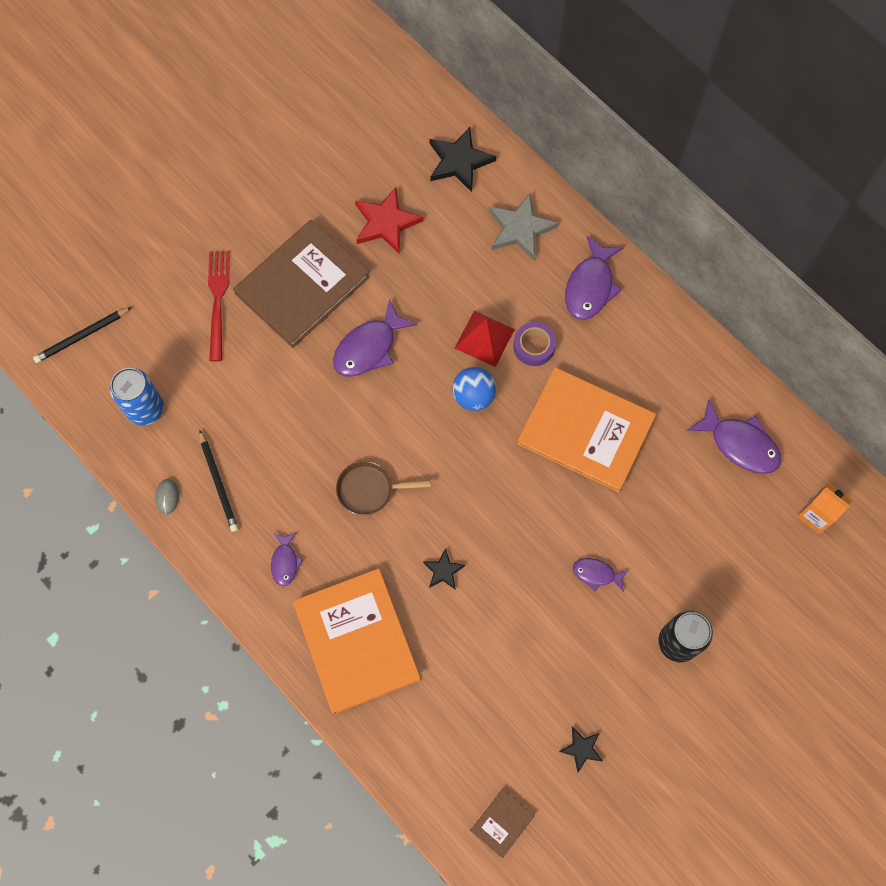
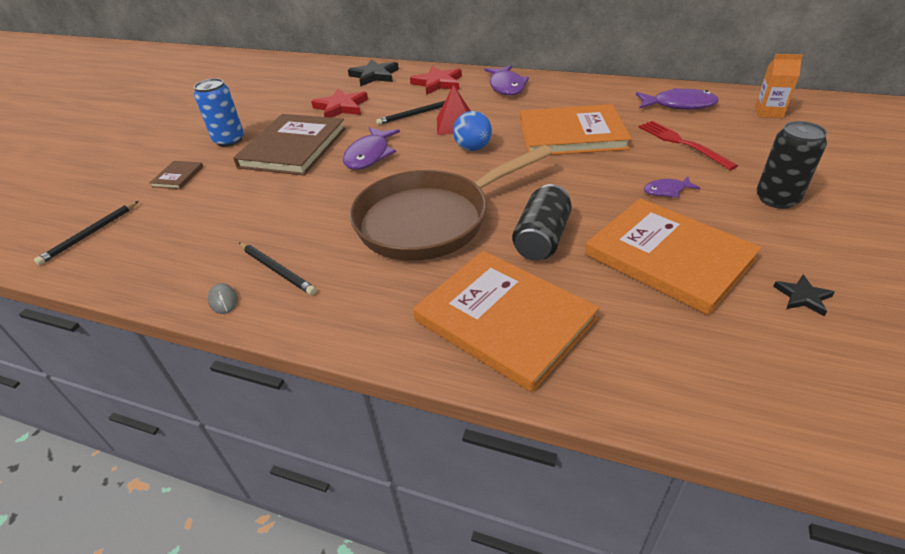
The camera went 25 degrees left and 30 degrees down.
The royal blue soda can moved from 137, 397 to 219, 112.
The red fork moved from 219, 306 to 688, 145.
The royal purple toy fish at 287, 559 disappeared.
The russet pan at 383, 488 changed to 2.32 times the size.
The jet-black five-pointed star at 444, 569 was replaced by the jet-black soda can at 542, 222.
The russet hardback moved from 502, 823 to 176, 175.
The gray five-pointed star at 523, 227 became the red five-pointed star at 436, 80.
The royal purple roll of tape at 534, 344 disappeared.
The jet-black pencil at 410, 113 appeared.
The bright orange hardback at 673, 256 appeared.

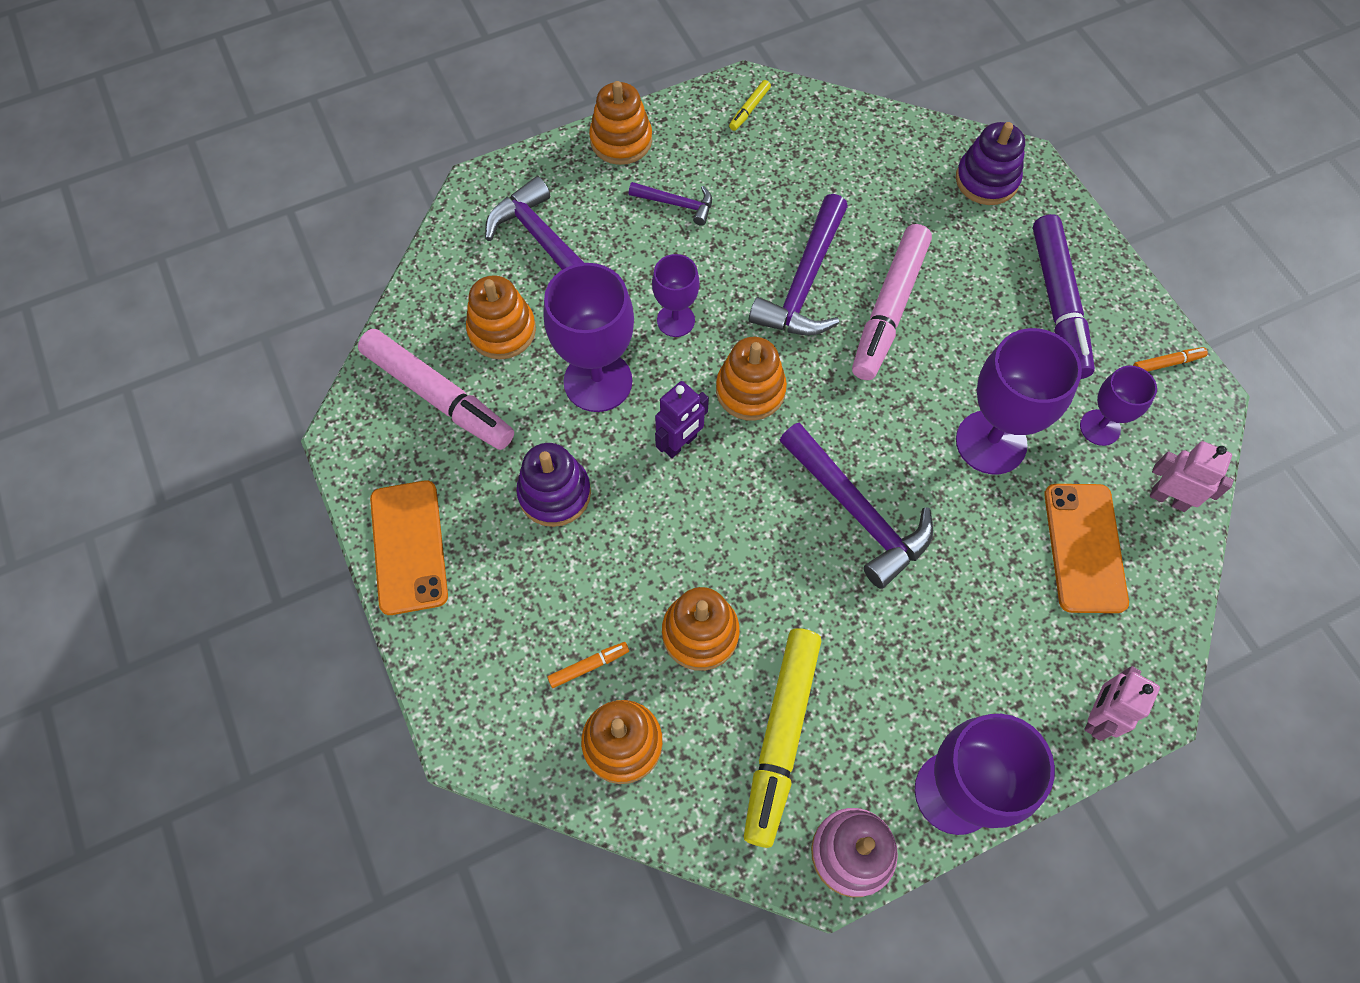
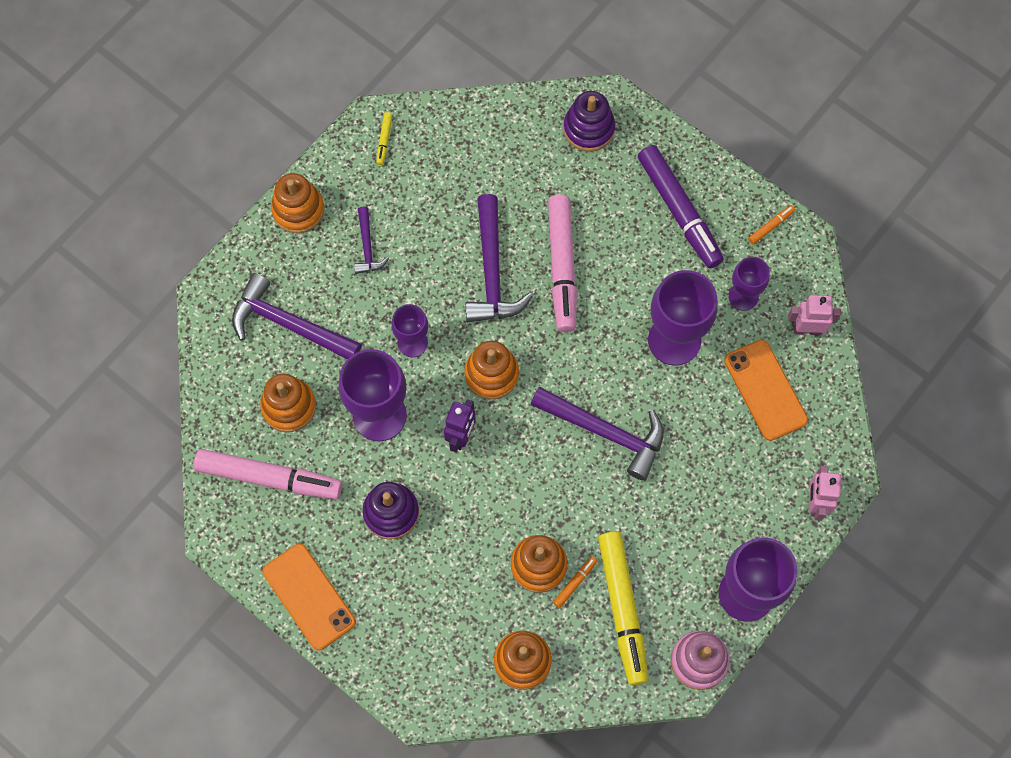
The camera went 25 degrees left and 5 degrees up.
The bright orange felt pen moved from 588, 665 to 575, 582.
The royal purple carpenter's hammer at 670, 204 turned 90 degrees clockwise.

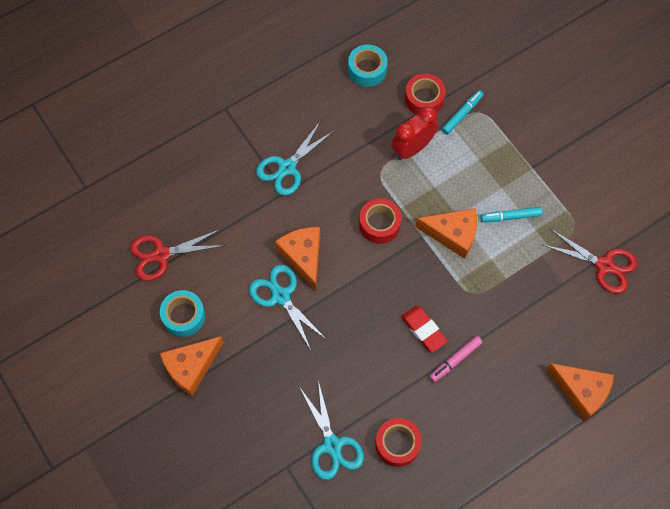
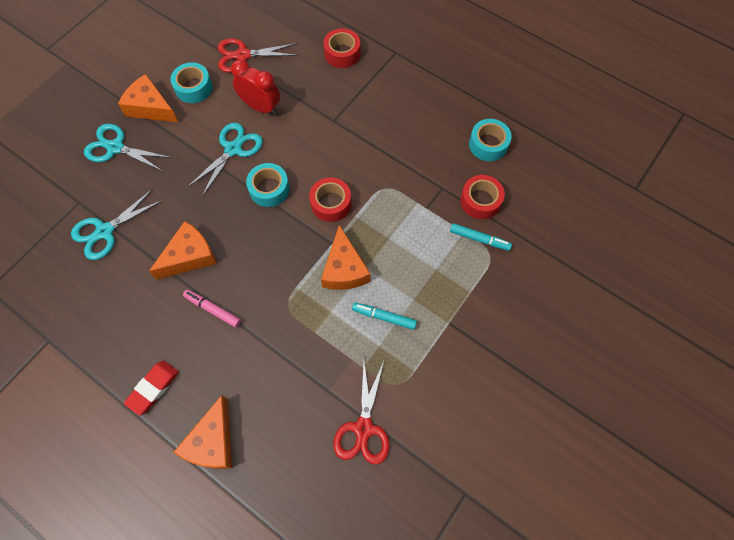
The camera went 70 degrees right and 0 degrees up.
The red shears at 177, 255 turned 60 degrees counterclockwise.
The aqua shears moved from 295, 159 to 128, 147.
The bright orange cheese moved from 297, 259 to 183, 250.
The red roll of tape moved from 398, 442 to 341, 48.
The red alarm clock moved from 415, 133 to 255, 87.
The red eraser moved from 424, 329 to 151, 388.
The aqua felt pen at 511, 214 turned 45 degrees counterclockwise.
The aqua roll of tape at 268, 185 appeared.

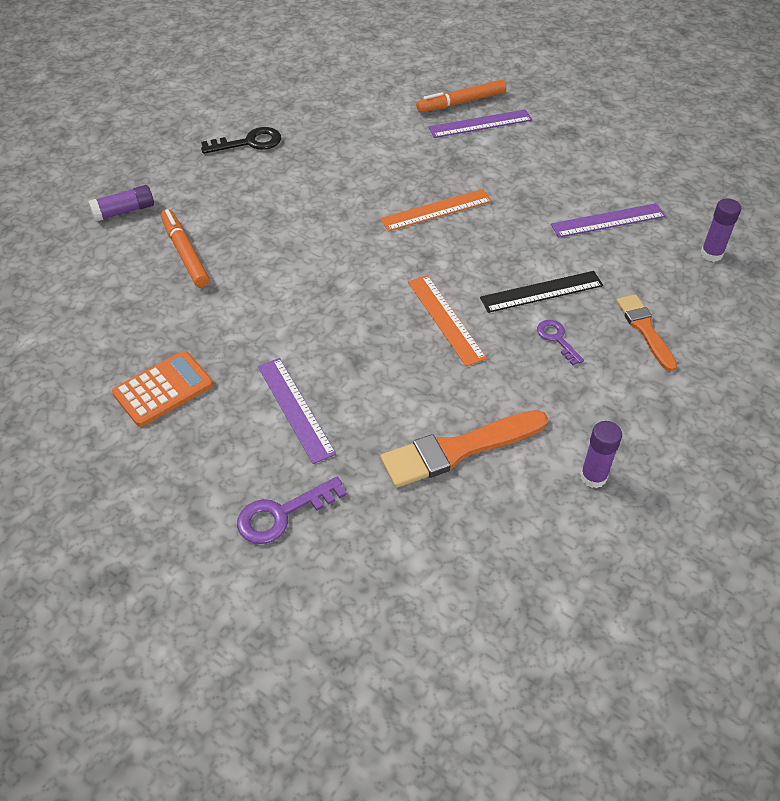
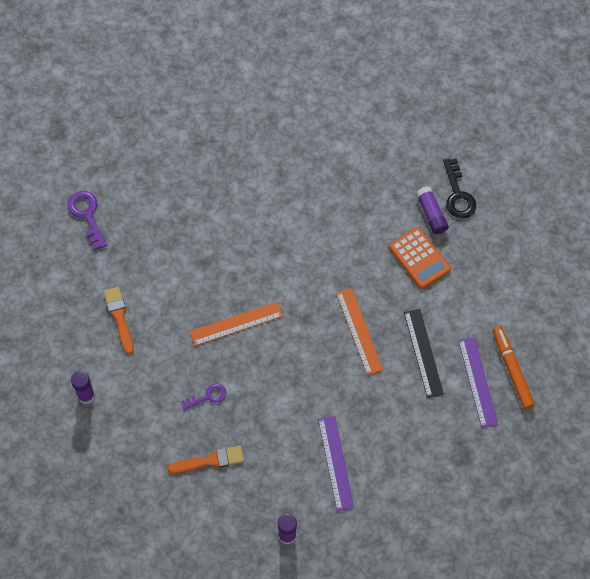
The camera went 95 degrees right and 15 degrees up.
The royal purple glue moved from 121, 203 to 432, 210.
The bright orange adding machine moved from 162, 389 to 420, 258.
The bright orange felt pen at 185, 248 disappeared.
The royal purple measuring stick at 297, 411 disappeared.
The bright orange paint brush at 464, 449 changed to 0.64 times the size.
The jet-black measuring stick moved from 541, 292 to 424, 353.

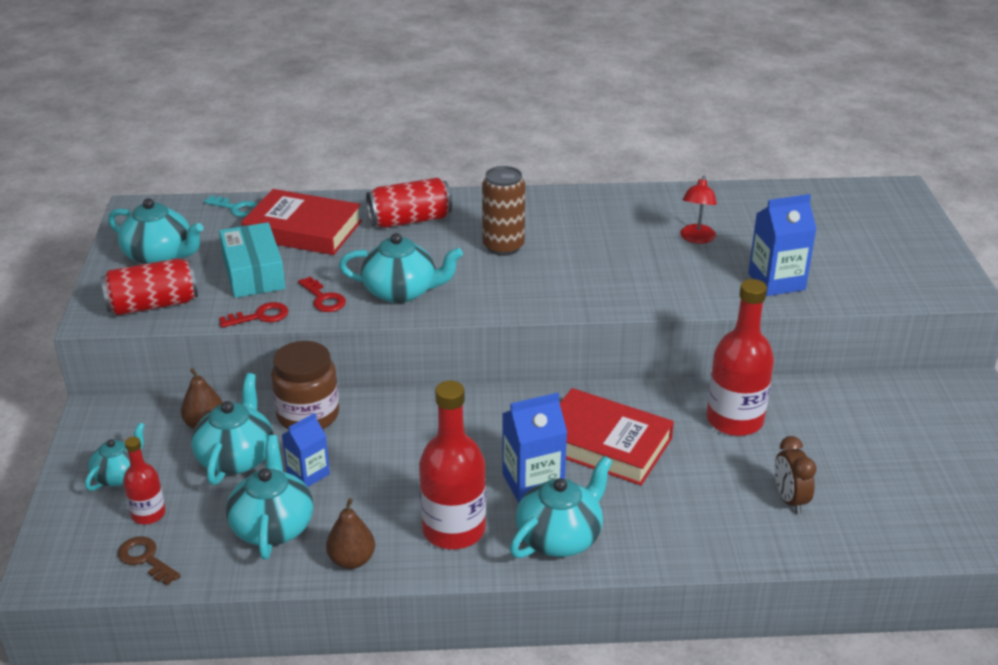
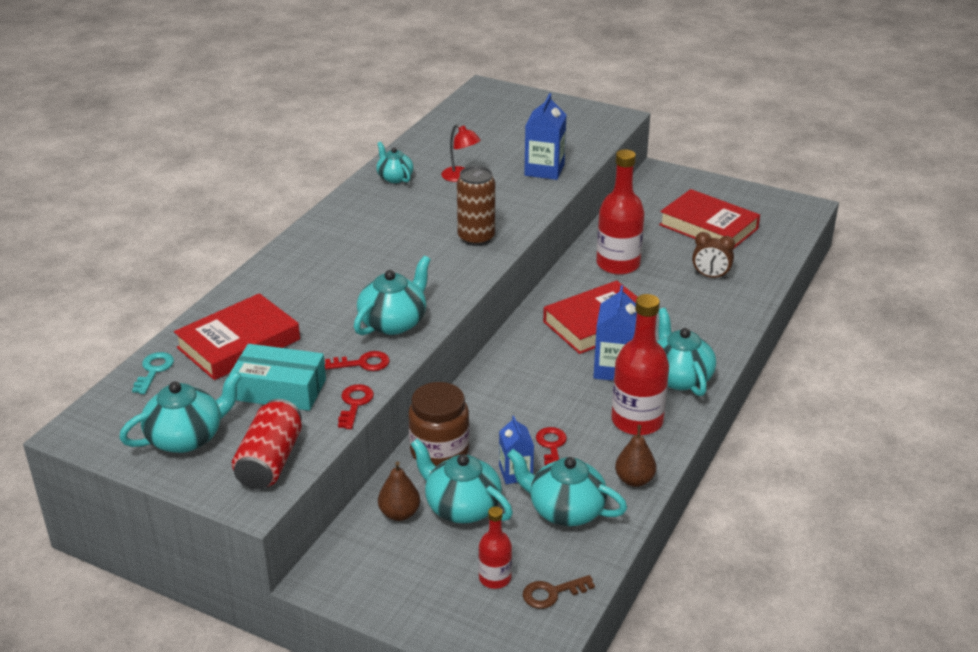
The camera went 60 degrees left and 0 degrees up.
The aqua teapot moved from 115, 456 to 395, 162.
The aqua key at 231, 206 turned 45 degrees counterclockwise.
The red soda can at 409, 203 disappeared.
The russet soda can moved from 503, 211 to 476, 206.
The red key at 551, 446 appeared.
The red hardback at 709, 219 appeared.

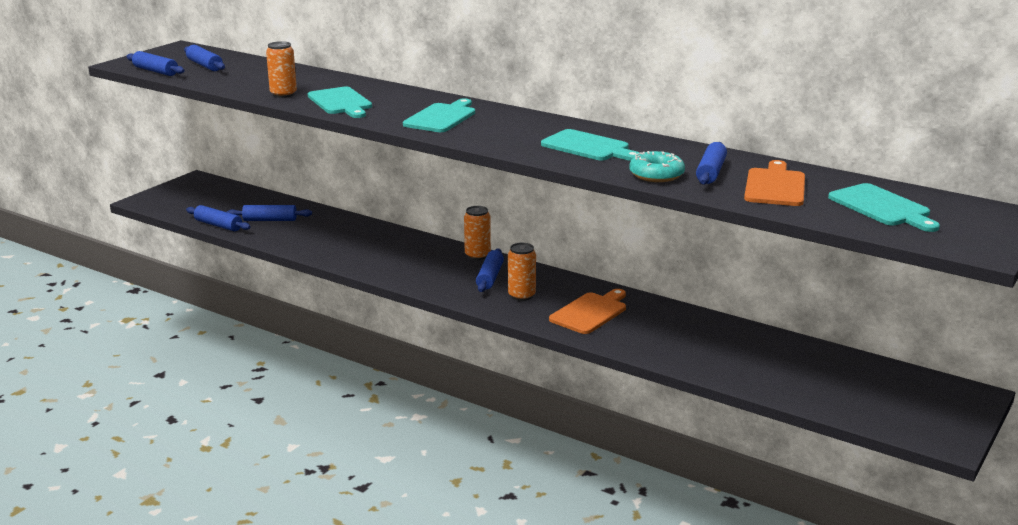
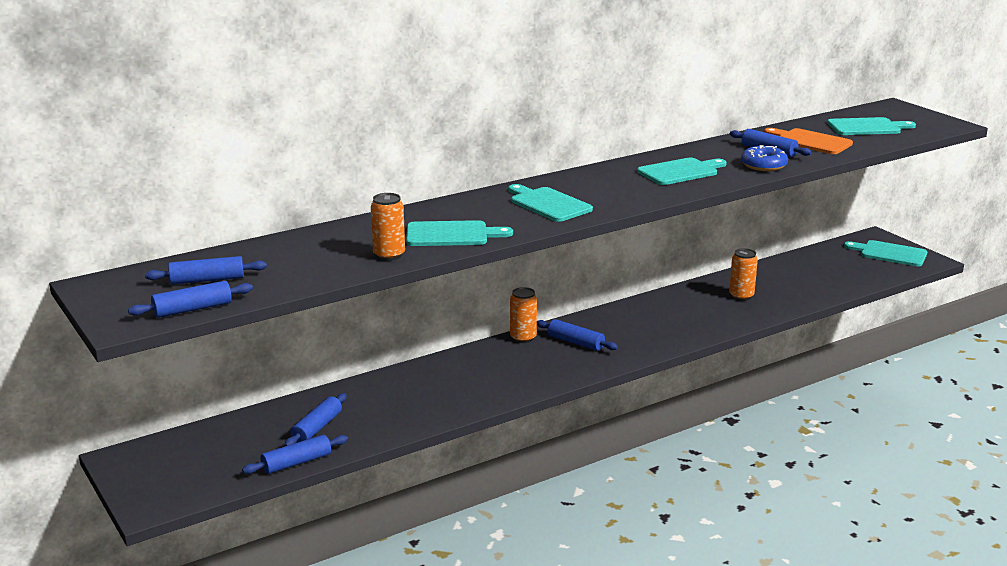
The camera went 65 degrees left and 0 degrees up.
The bright orange soda can moved from 522, 272 to 743, 274.
The bright orange cutting board at 587, 311 disappeared.
The aqua glazed donut at 657, 166 became the royal blue glazed donut at 764, 158.
The aqua cutting board at 885, 253 appeared.

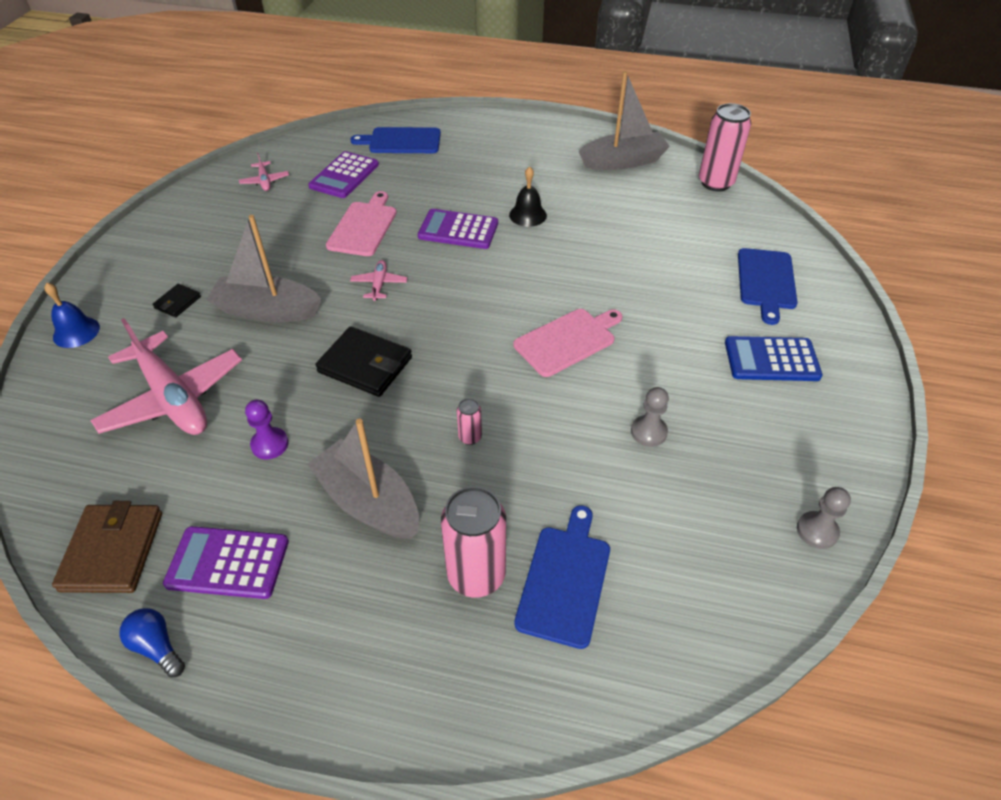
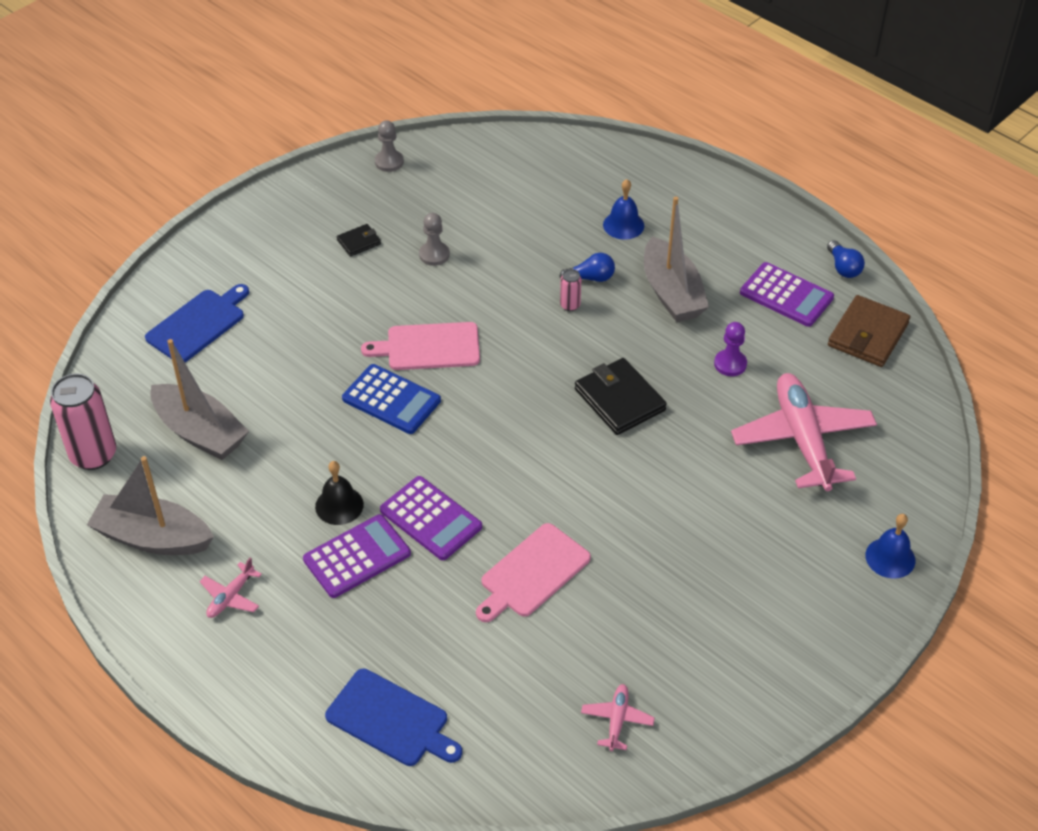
The camera went 150 degrees left and 0 degrees up.
The jet-black wallet moved from 177, 300 to 359, 240.
The gray sailboat moved from 264, 268 to 200, 399.
The royal purple adding machine moved from 343, 174 to 357, 556.
The rose-pink plane moved from 378, 280 to 231, 587.
The rose-pink soda can at 473, 542 was replaced by the royal blue bell at 623, 209.
The royal blue cutting board at 562, 577 disappeared.
The royal blue adding machine moved from 774, 358 to 391, 399.
The royal blue bulb at 587, 267 appeared.

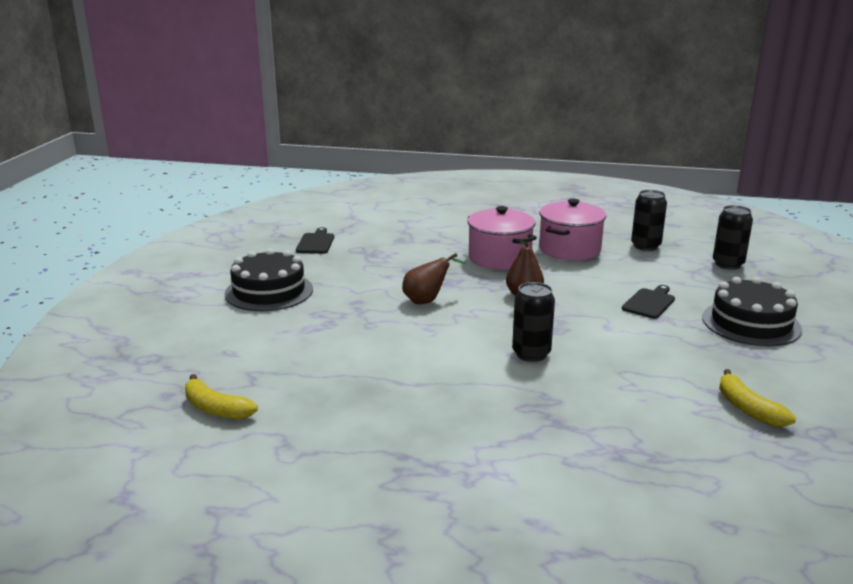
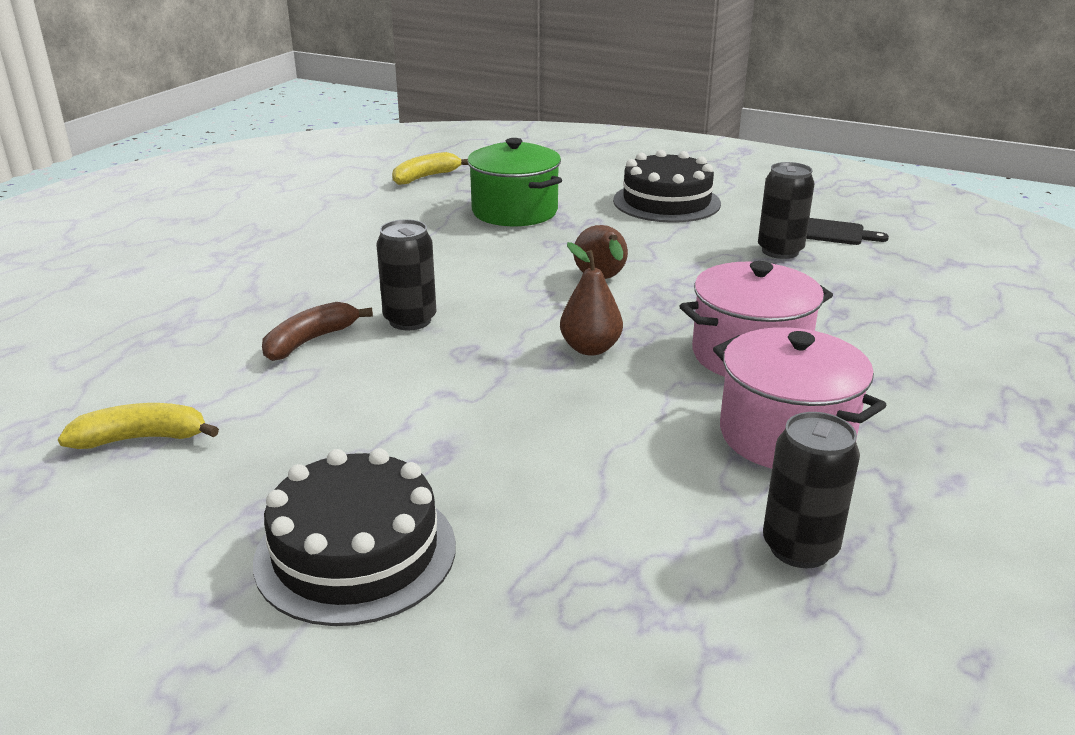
The camera went 105 degrees right and 5 degrees up.
The jet-black cutting board at 648, 302 disappeared.
The jet-black soda can moved from 733, 237 to 786, 210.
The russet banana fruit at 317, 331 appeared.
The leaf-green cooking pot at 514, 182 appeared.

